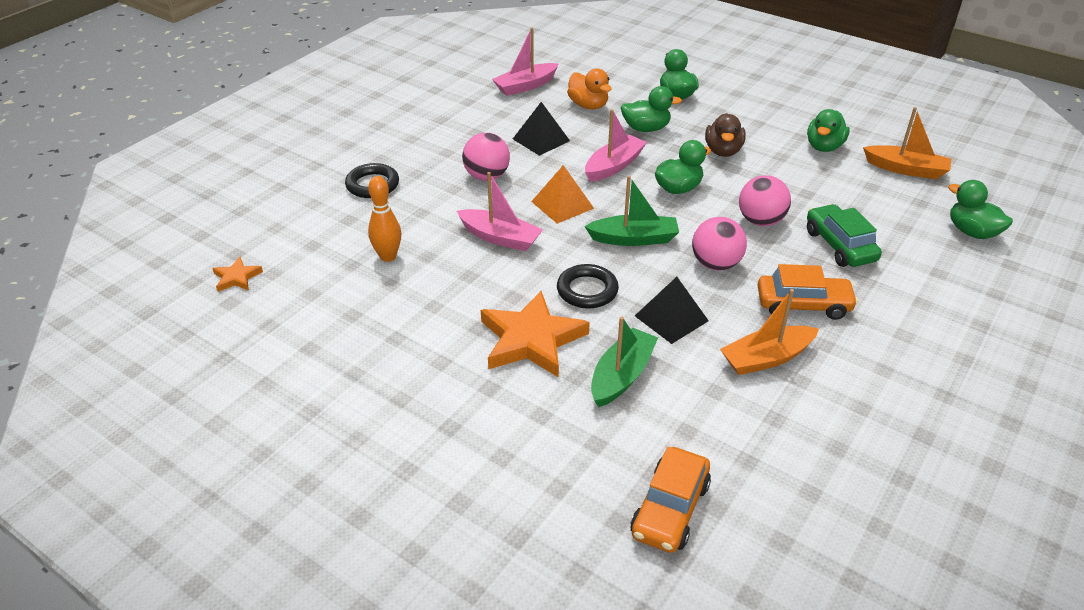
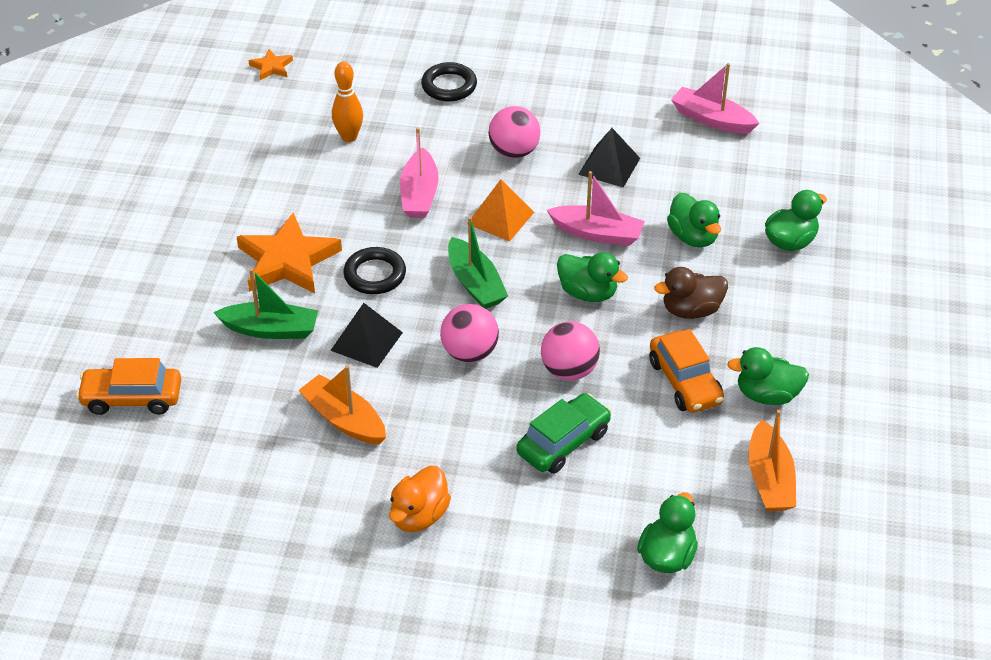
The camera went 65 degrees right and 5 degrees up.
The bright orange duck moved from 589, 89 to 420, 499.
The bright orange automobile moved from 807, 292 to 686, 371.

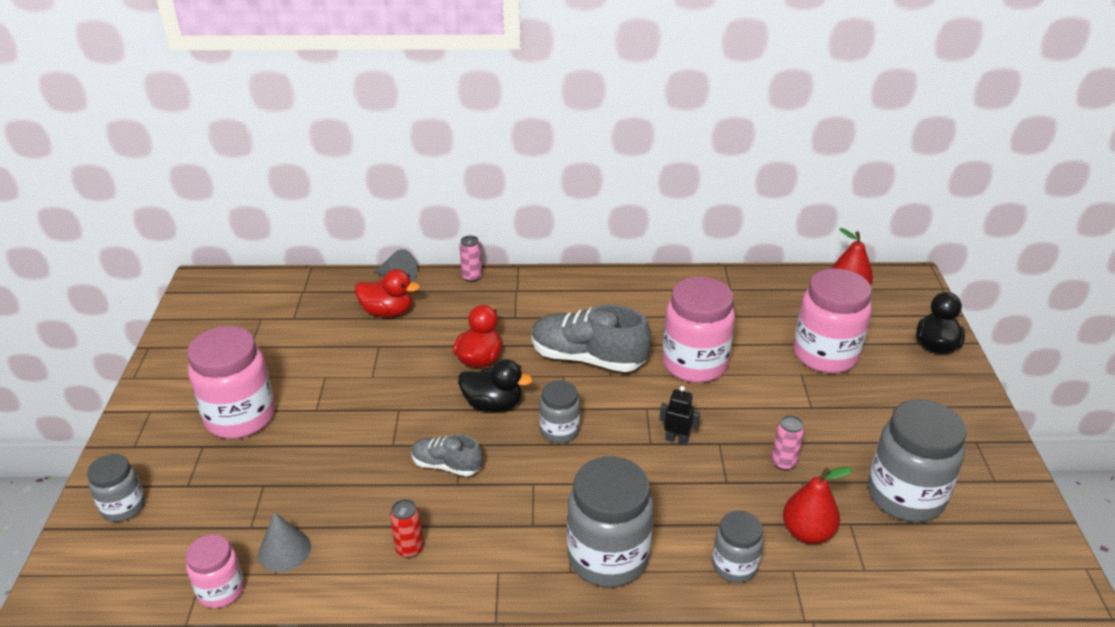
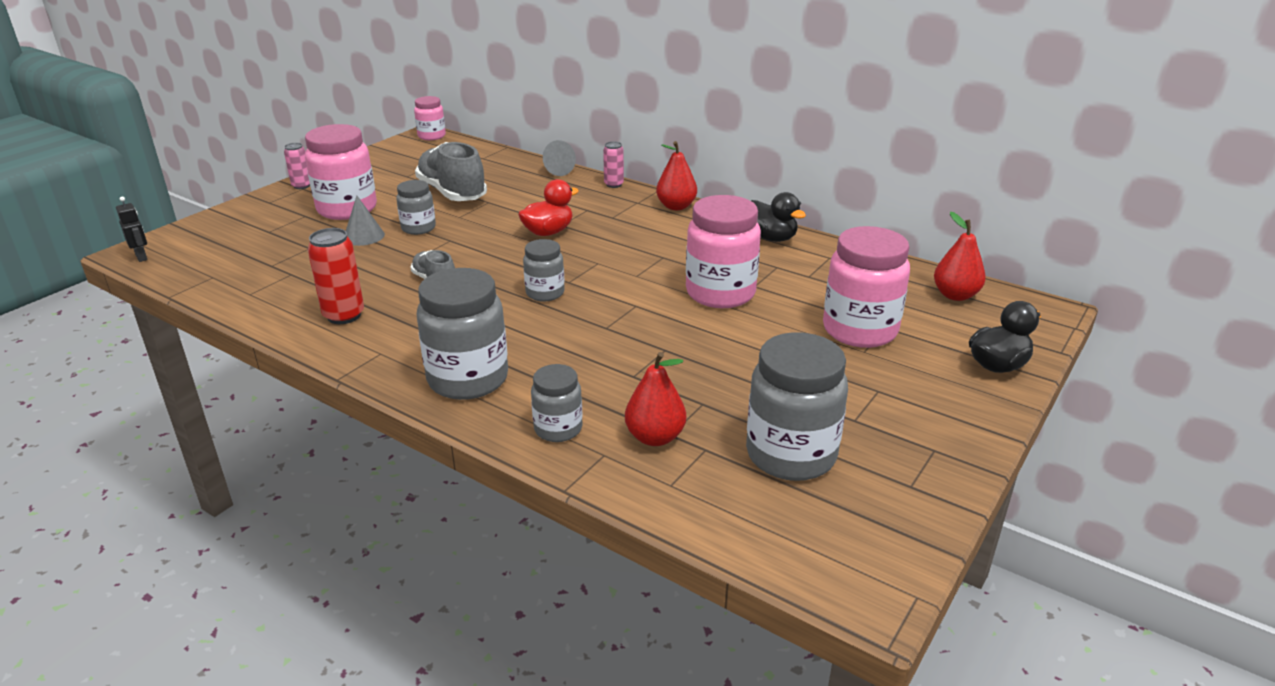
The camera went 35 degrees right and 5 degrees down.
The gray jam jar moved from 116, 488 to 416, 207.
The rose-pink jam jar moved from 215, 571 to 430, 118.
The gray cone moved from 284, 542 to 365, 221.
The red duck at 387, 293 disappeared.
The red soda can at 407, 528 changed to 1.62 times the size.
The jet-black duck moved from 495, 385 to 778, 217.
The gray sneaker moved from 591, 338 to 451, 171.
The jet-black robot moved from 679, 415 to 131, 229.
The rose-pink soda can moved from 787, 442 to 297, 166.
The red toy pear at 676, 175 appeared.

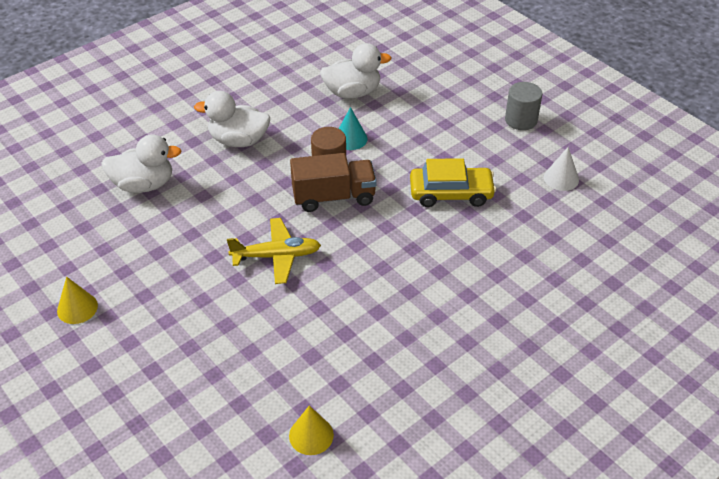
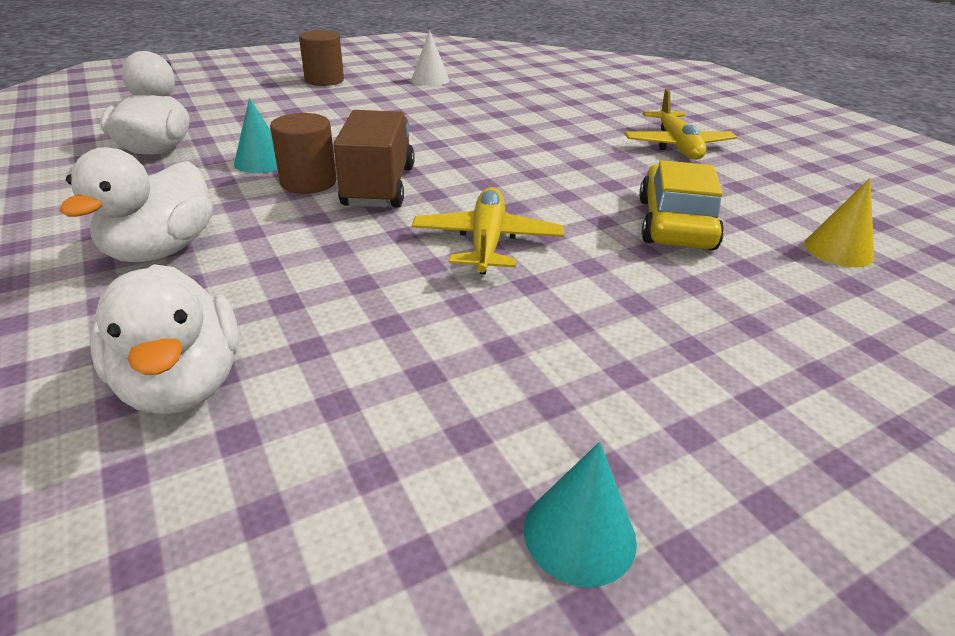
The camera went 80 degrees left and 10 degrees down.
The bright yellow cone at 77, 300 became the aqua cone at 580, 514.
The pure white duck at 141, 163 turned 150 degrees clockwise.
The bright yellow automobile moved from 453, 182 to 681, 205.
The gray cylinder shape at 523, 106 became the russet cylinder shape at 321, 58.
The bright yellow plane at 680, 124 appeared.

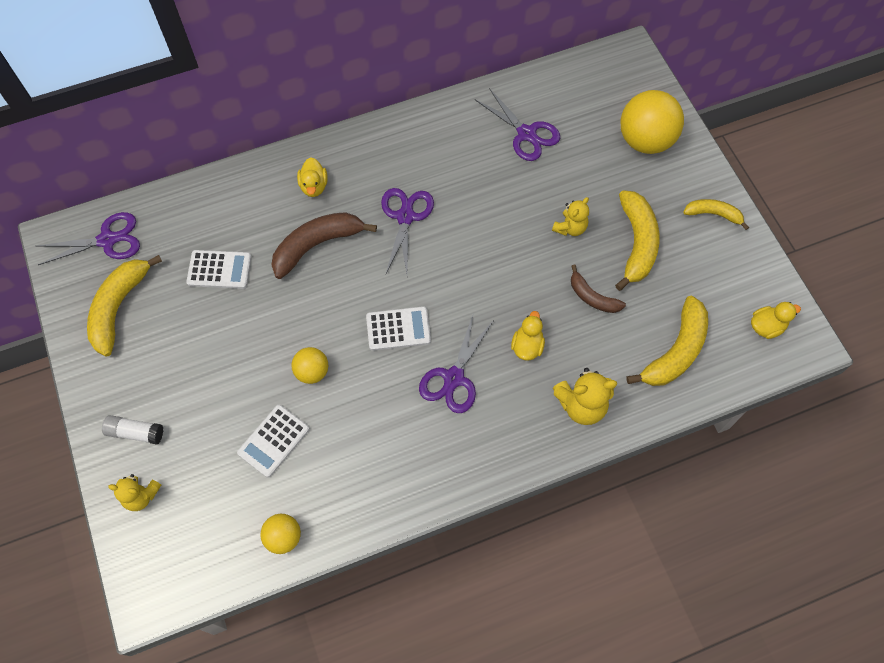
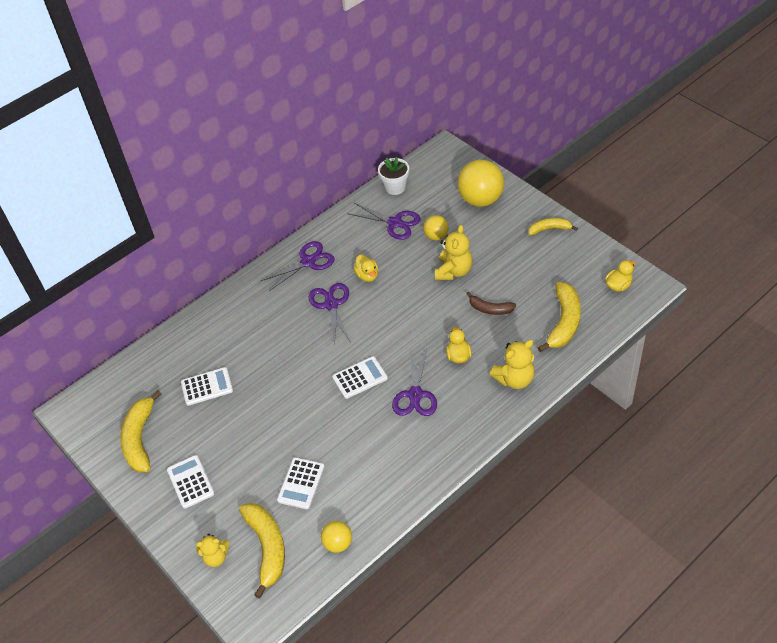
The camera went 15 degrees left and 15 degrees down.
The royal purple shears moved from 89, 238 to 298, 266.
The pure white glue at 132, 429 disappeared.
The russet banana fruit at 324, 245 disappeared.
The bright yellow ball moved from 310, 365 to 436, 227.
The bright yellow duck moved from 312, 177 to 365, 268.
The bright yellow teddy bear at 570, 216 changed to 1.52 times the size.
The bright yellow banana fruit moved from 637, 240 to 262, 551.
The pure white adding machine at 191, 482 appeared.
The pure white flower pot at 393, 176 appeared.

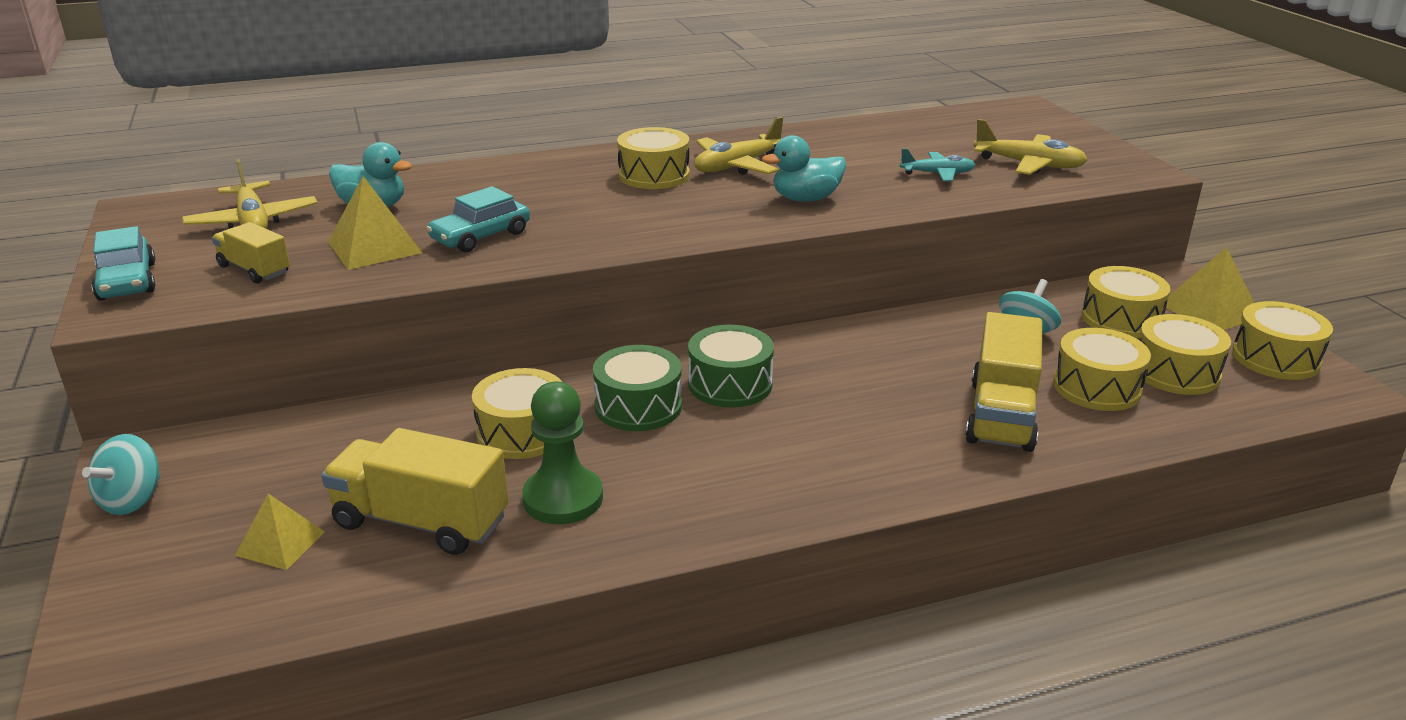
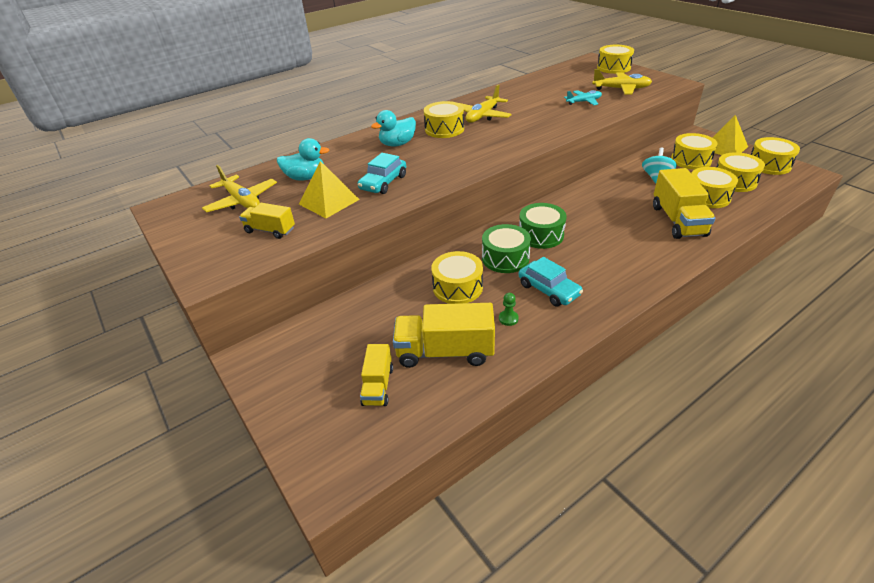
The camera went 15 degrees left and 10 degrees up.
The aqua spinning top at 121, 474 disappeared.
The aqua automobile moved from 124, 263 to 550, 282.
The bright yellow solid pyramid at 280, 532 was replaced by the bright yellow toy truck at 376, 375.
The leaf-green chess pawn at 562, 452 changed to 0.45 times the size.
The aqua duck moved from 804, 168 to 393, 128.
The bright yellow toy drum at 615, 59 appeared.

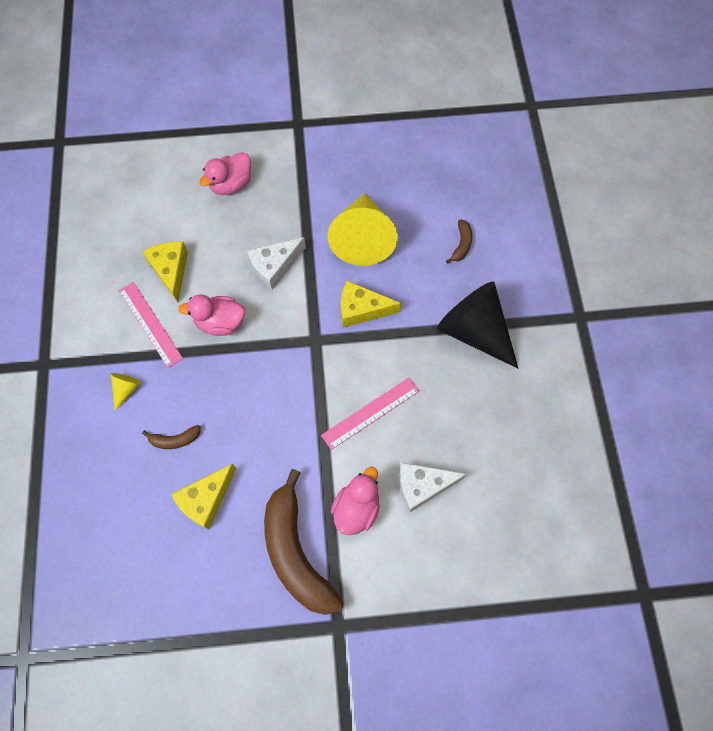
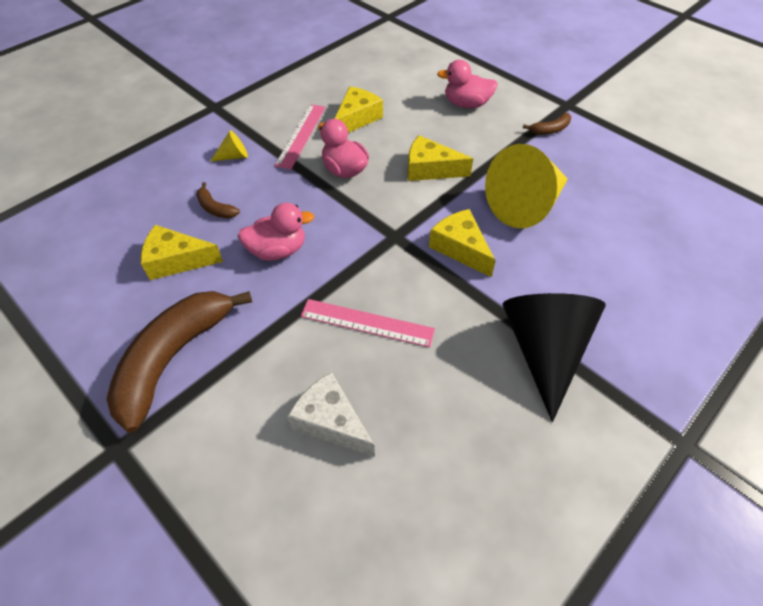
The camera went 50 degrees right and 15 degrees down.
The pure white cheese at 276, 263 became the bright yellow cheese at 440, 158.
The rose-pink duck moved from 355, 501 to 276, 232.
The russet banana fruit moved from 459, 241 to 547, 124.

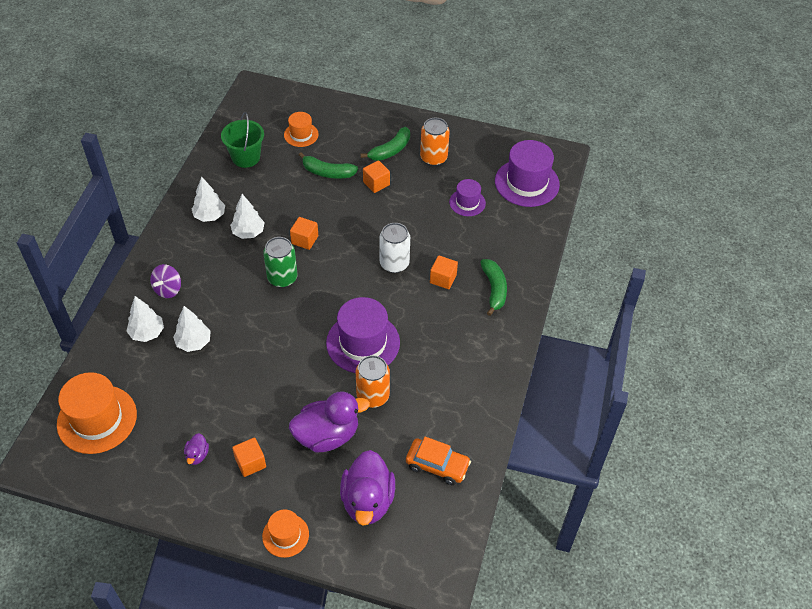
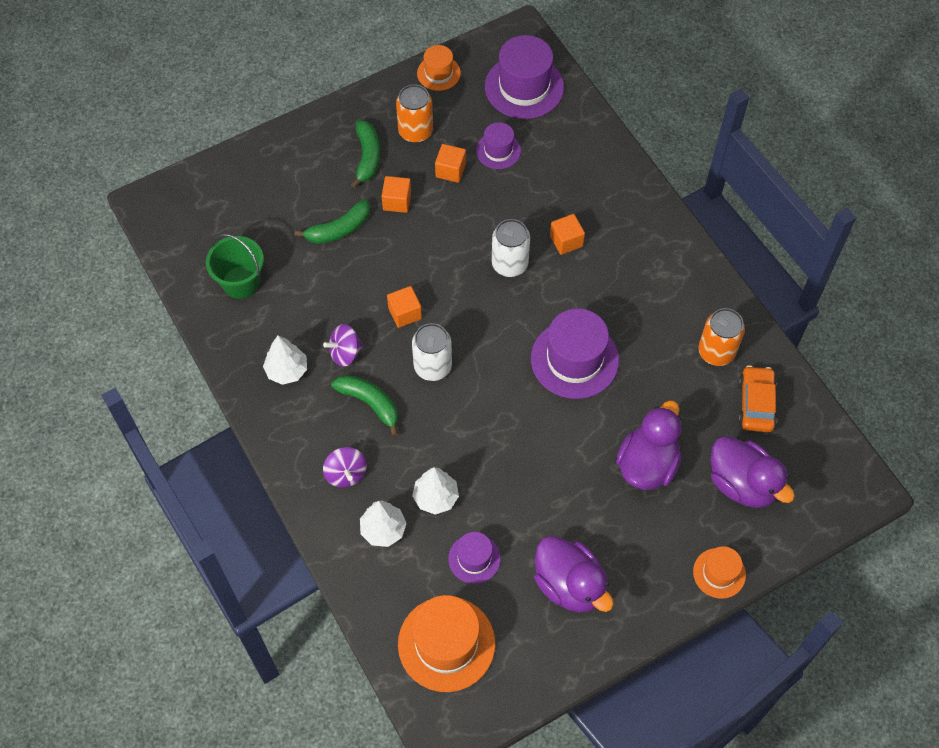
The camera went 45 degrees left and 10 degrees up.
The royal purple duck at 196, 449 changed to 2.24 times the size.
The pure white fir tree at 247, 216 was replaced by the royal purple spinning top at 343, 345.
The bright orange solid cube moved from 249, 457 to 450, 163.
The leaf-green soda can at 280, 262 became the pure white soda can at 432, 352.
The bright orange hat moved from 301, 129 to 439, 68.
The bright orange soda can moved from 373, 381 to 722, 337.
The bright orange automobile at 438, 461 turned 60 degrees counterclockwise.
The leaf-green banana fruit moved from 494, 287 to 364, 405.
The royal purple hat at 474, 558 appeared.

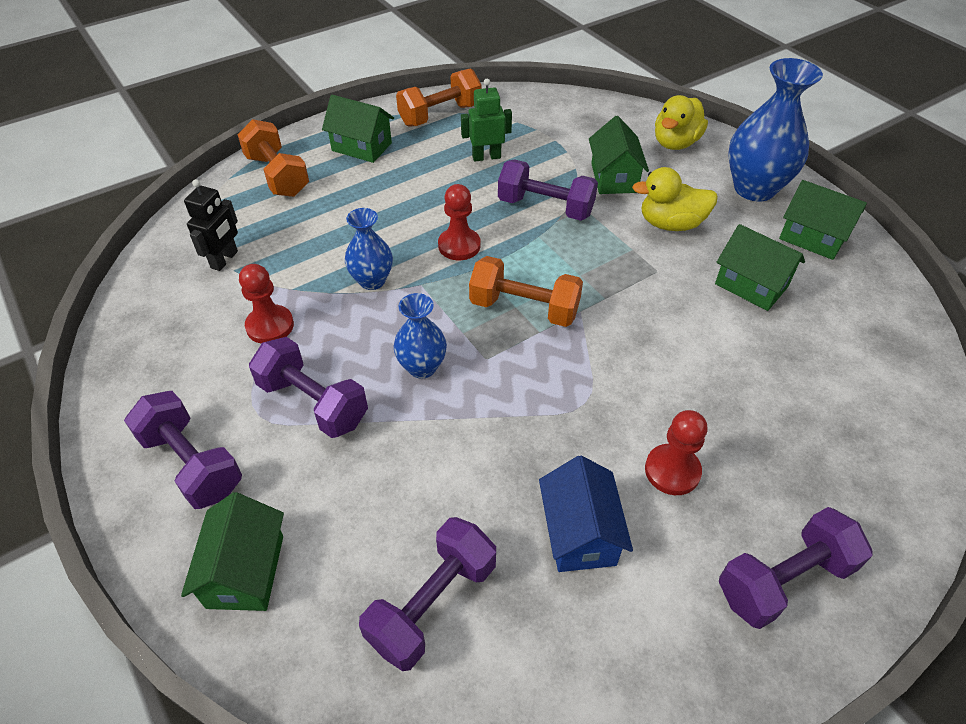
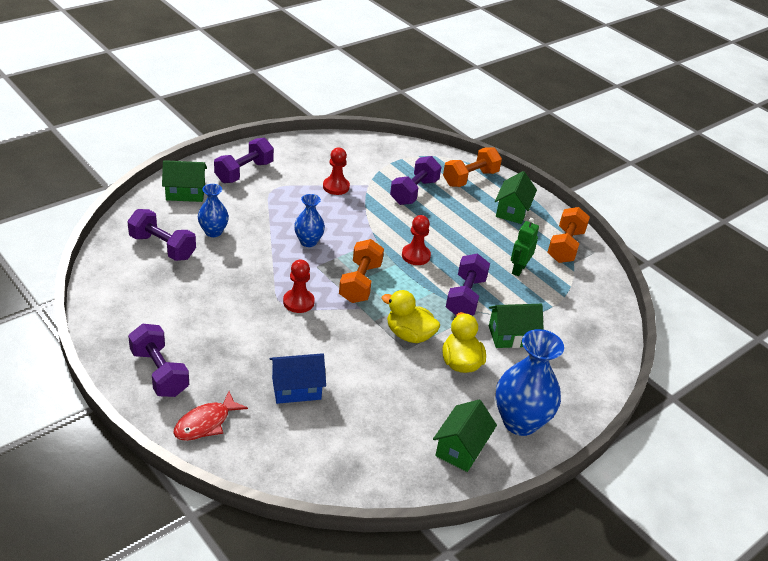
The camera went 80 degrees right and 10 degrees down.
The jet-black robot at 211, 225 disappeared.
The royal purple dumbbell moved from 308, 387 to 415, 180.
The royal blue flower vase moved from 369, 249 to 213, 210.
The bright orange dumbbell at 438, 97 turned 60 degrees clockwise.
The leaf-green robot at 486, 120 turned 135 degrees counterclockwise.
The royal blue toy house moved from 586, 513 to 297, 378.
The red chess pawn moved from 676, 452 to 299, 286.
The bright yellow duck moved from 681, 122 to 410, 316.
The leaf-green toy house at 760, 267 disappeared.
The red toy fish at 210, 416 appeared.

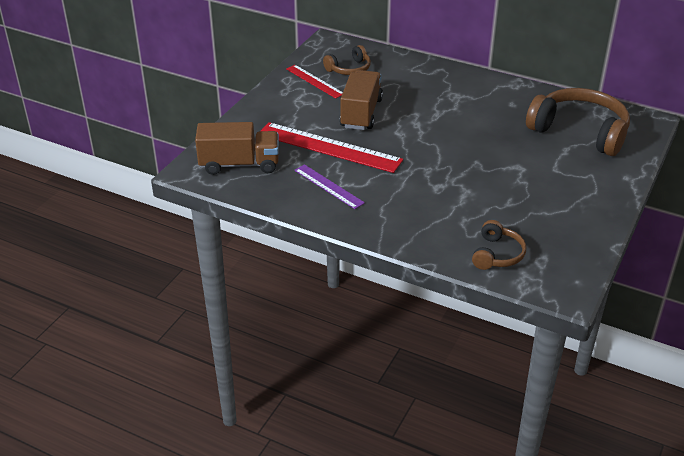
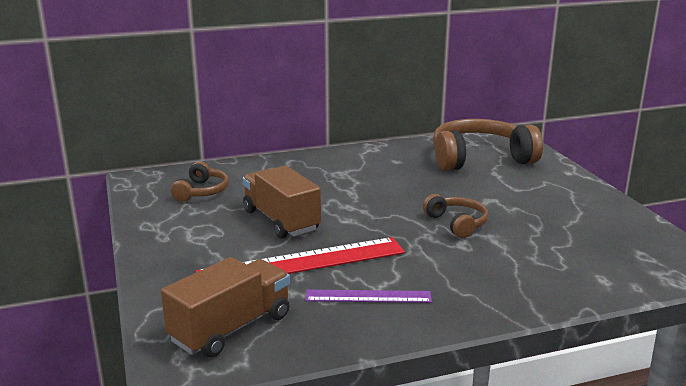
The camera went 45 degrees left and 15 degrees down.
The red measuring stick at 314, 81 disappeared.
The russet headset moved from 499, 245 to 455, 216.

